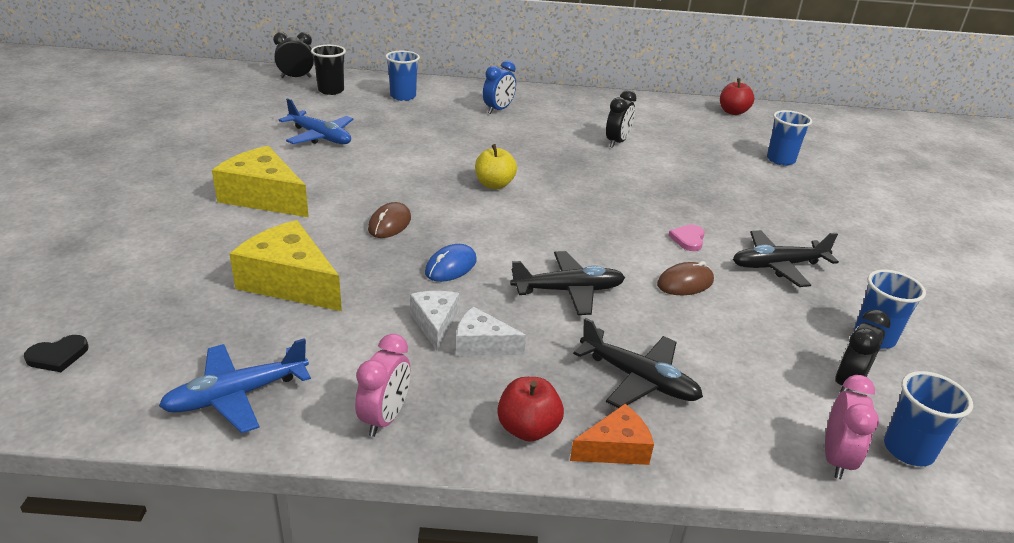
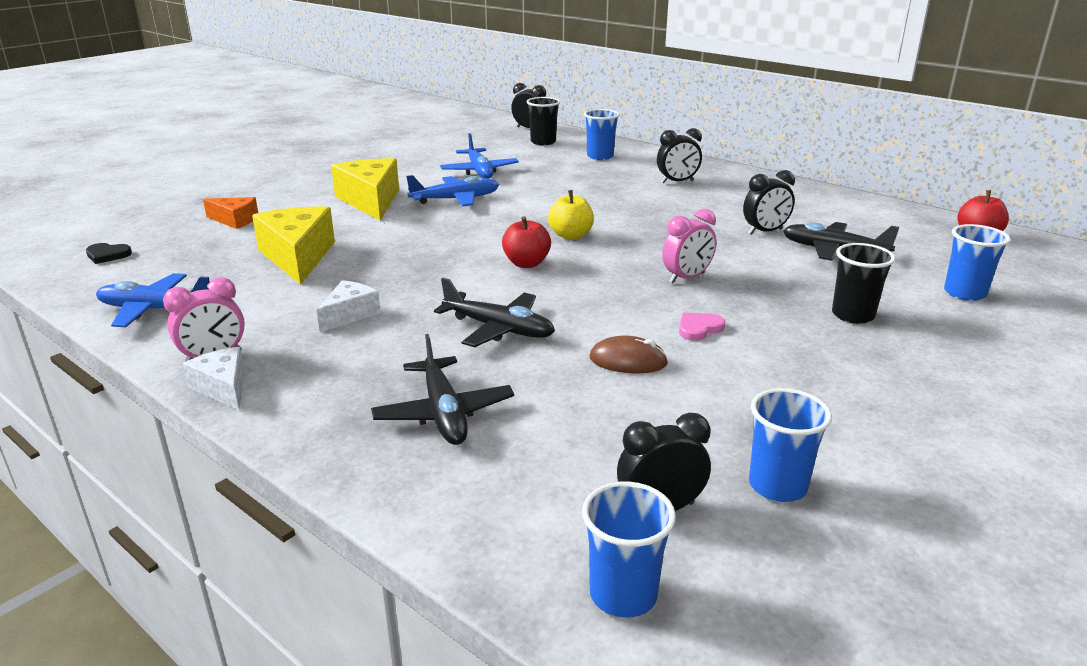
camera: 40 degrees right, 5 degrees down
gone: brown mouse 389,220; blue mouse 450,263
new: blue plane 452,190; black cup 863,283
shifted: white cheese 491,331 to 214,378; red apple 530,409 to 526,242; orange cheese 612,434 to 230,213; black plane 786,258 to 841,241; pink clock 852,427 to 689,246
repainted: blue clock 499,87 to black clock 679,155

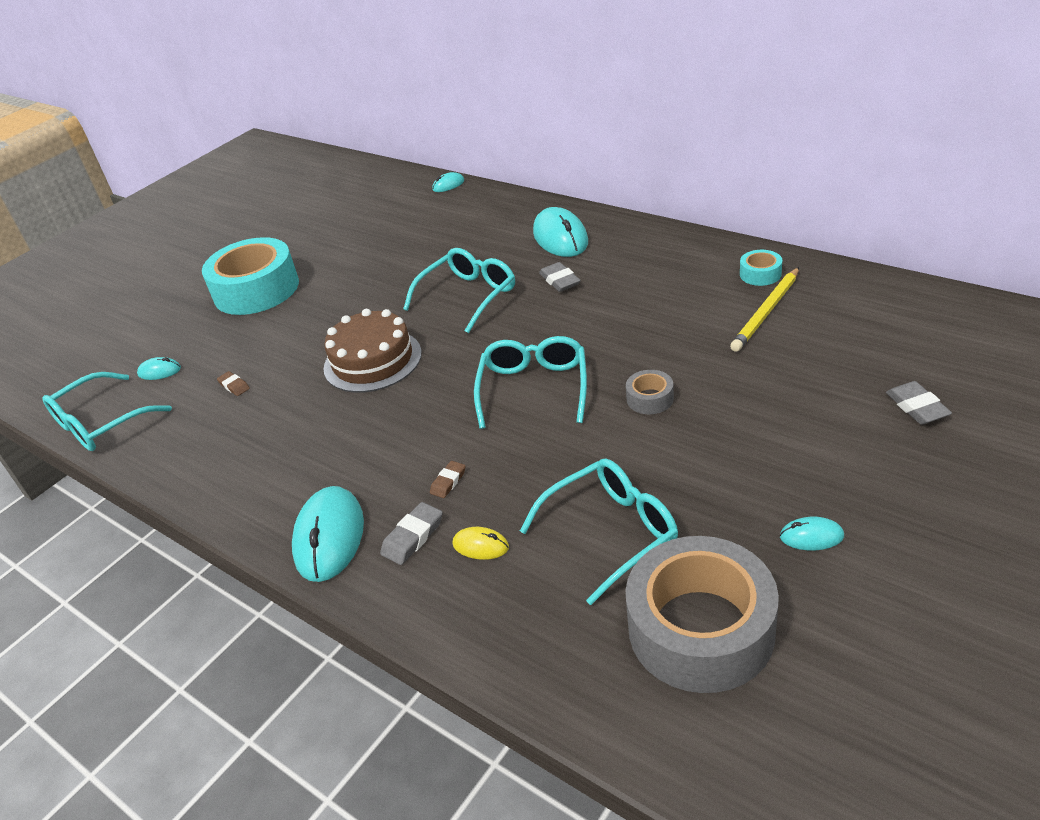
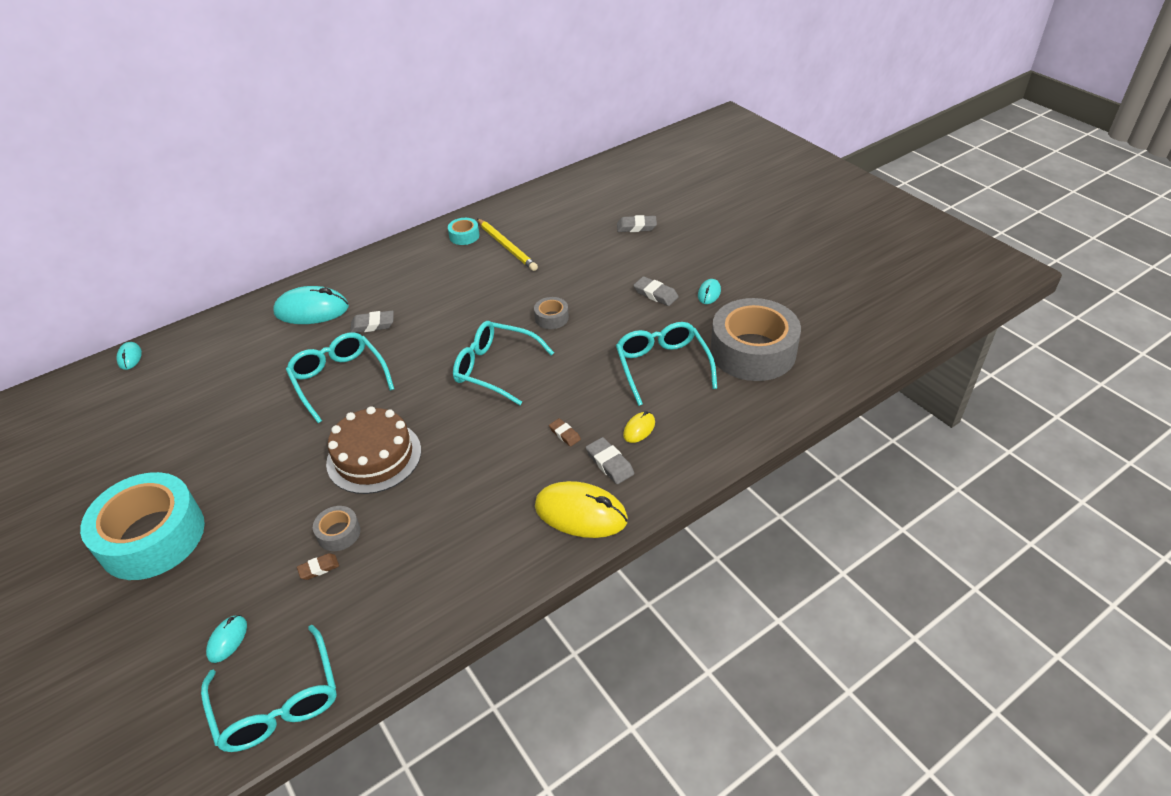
camera: 75 degrees left, 5 degrees up
new: grey tape 336,528; grey eraser 656,291
repainted: turquoise mouse 328,534 to yellow mouse 581,509

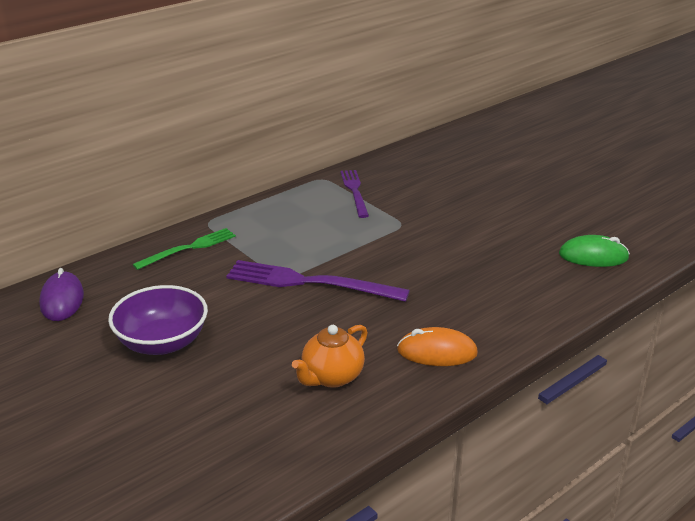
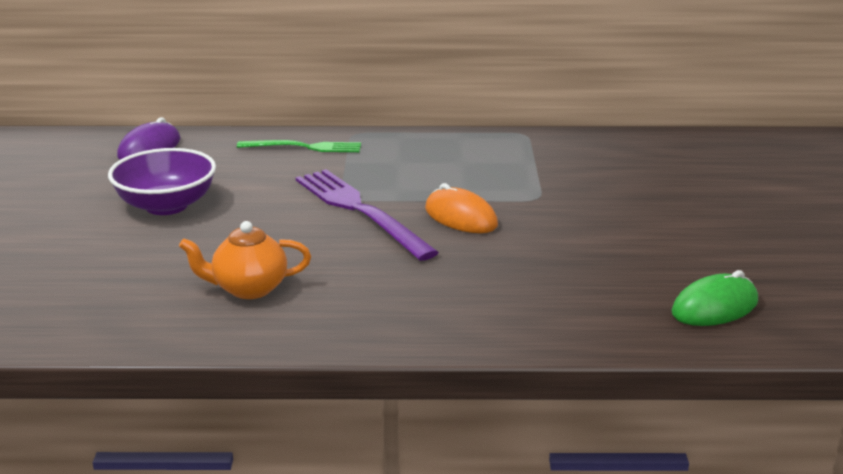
camera: 40 degrees right, 5 degrees down
gone: purple fork 354,194
shifted: orange mouse 437,346 to 461,208
rotated: green mouse 594,251 = 715,298 75 degrees counterclockwise

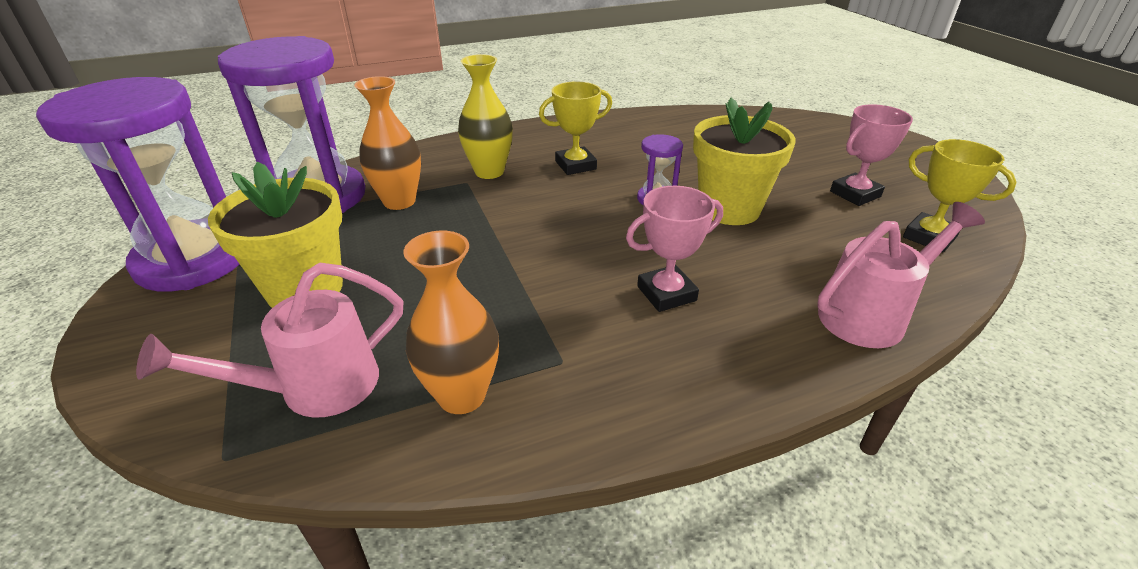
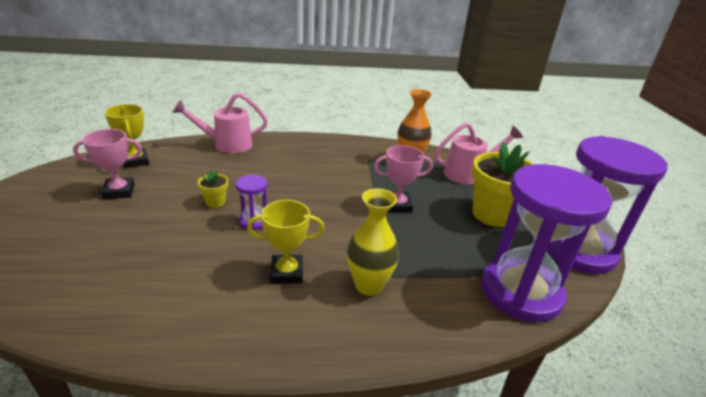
camera: 165 degrees left, 5 degrees down
gone: orange vase 387,143
shifted: pink trophy 674,249 to 403,179
scaled: yellow flower pot 744,161 = 213,189 x0.45

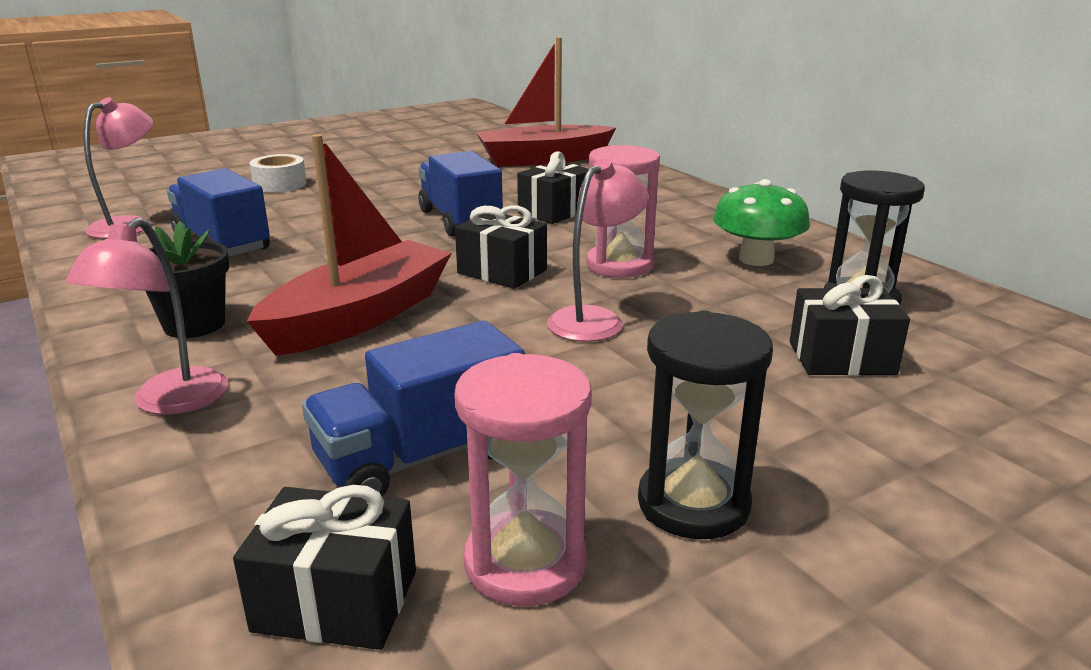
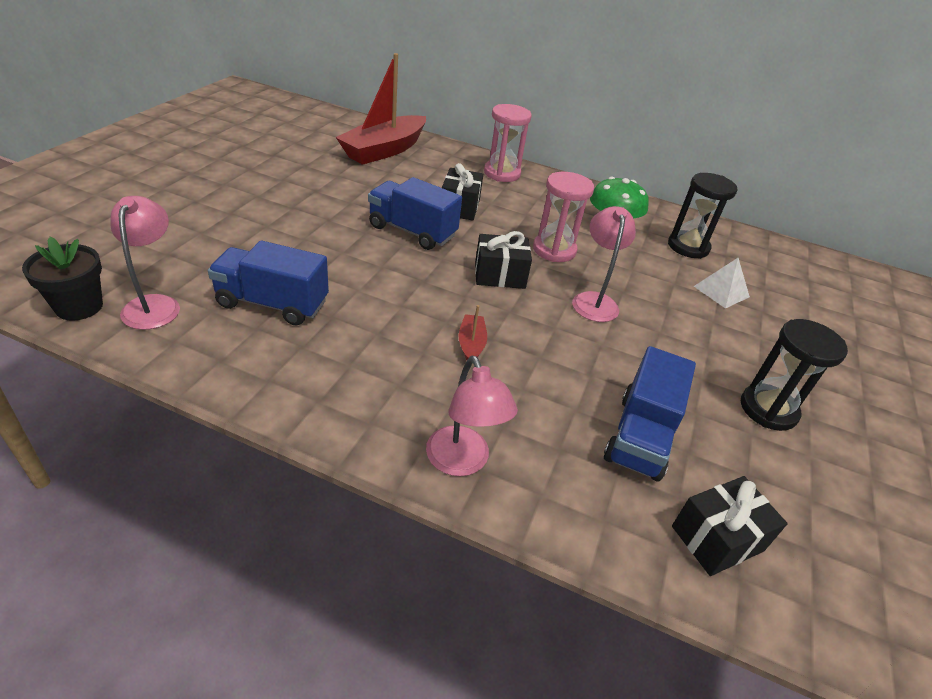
camera: 40 degrees left, 15 degrees up
gone: white tape 278,173
shifted: black flower pot 187,279 to 62,279; pink hourglass 523,479 to 508,143
swapped: black gift 850,325 to white pyramid 722,283
scaled: red boat 349,245 = 472,333 x0.42

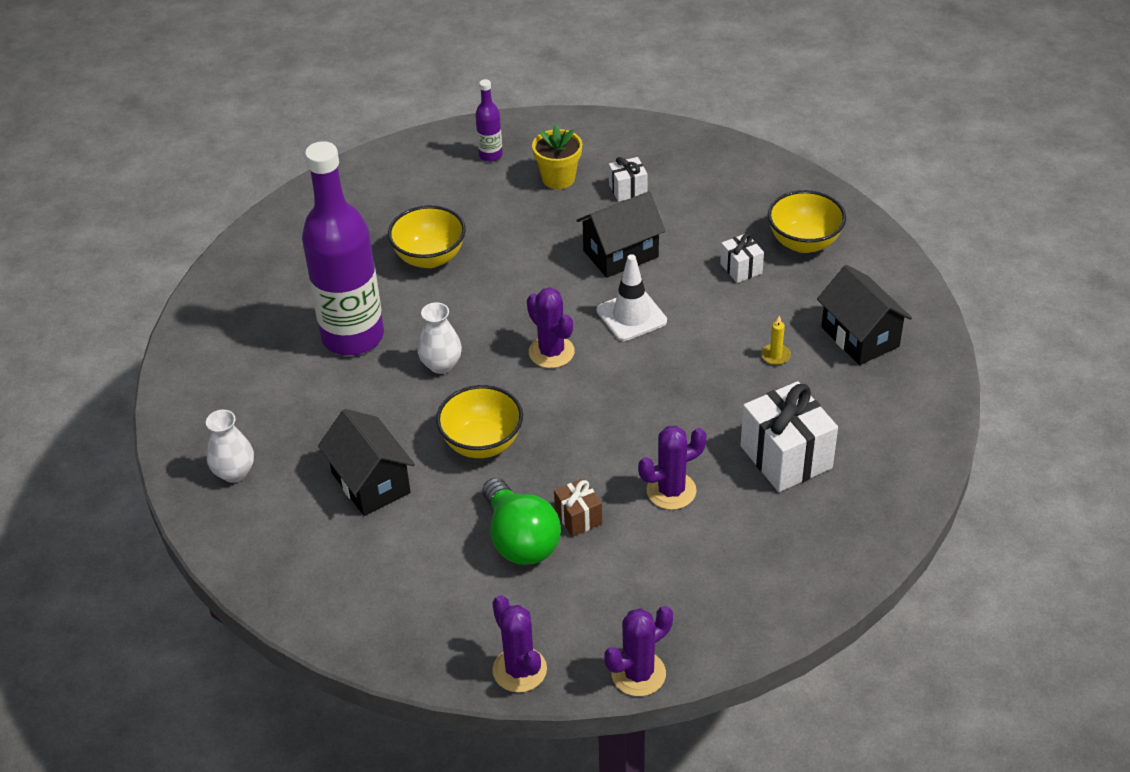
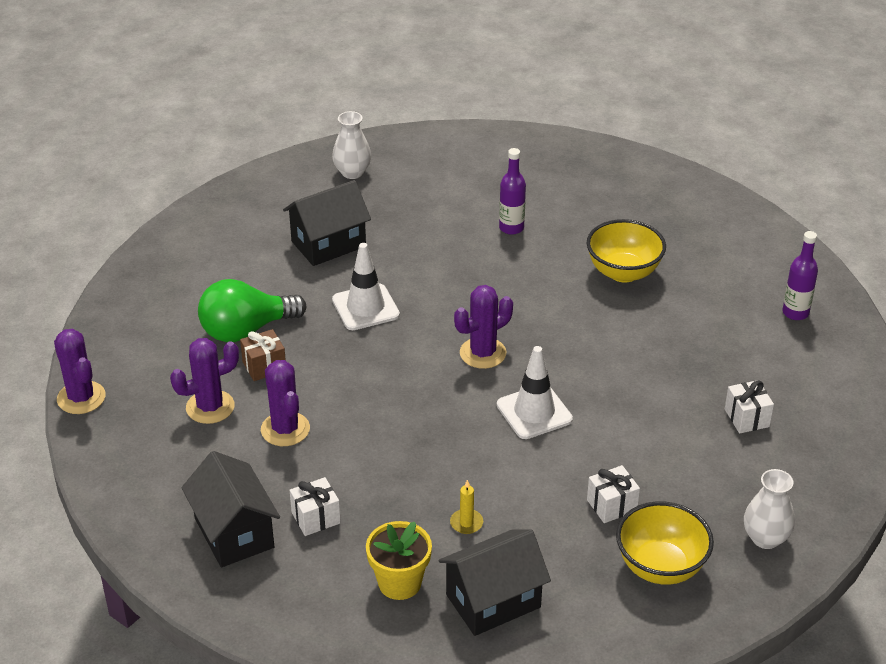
camera: 90 degrees right, 5 degrees down
shifted: white vase 439,338 to 769,509; purple cactus 519,644 to 204,381; yellow flower pot 557,156 to 399,560; black house 620,234 to 230,509
swapped: yellow bowl 479,421 to white traffic cone 366,286
scaled: purple bottle 343,248 = 512,191 x0.42; white gift 789,436 = 315,506 x0.52

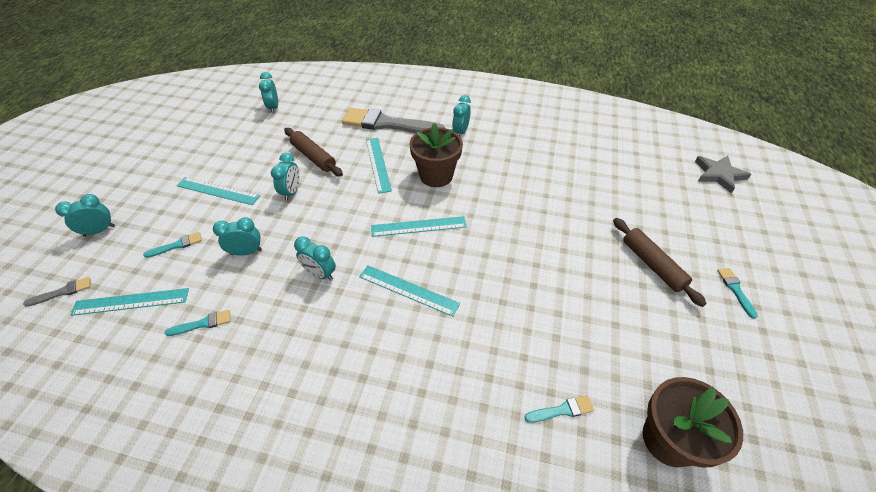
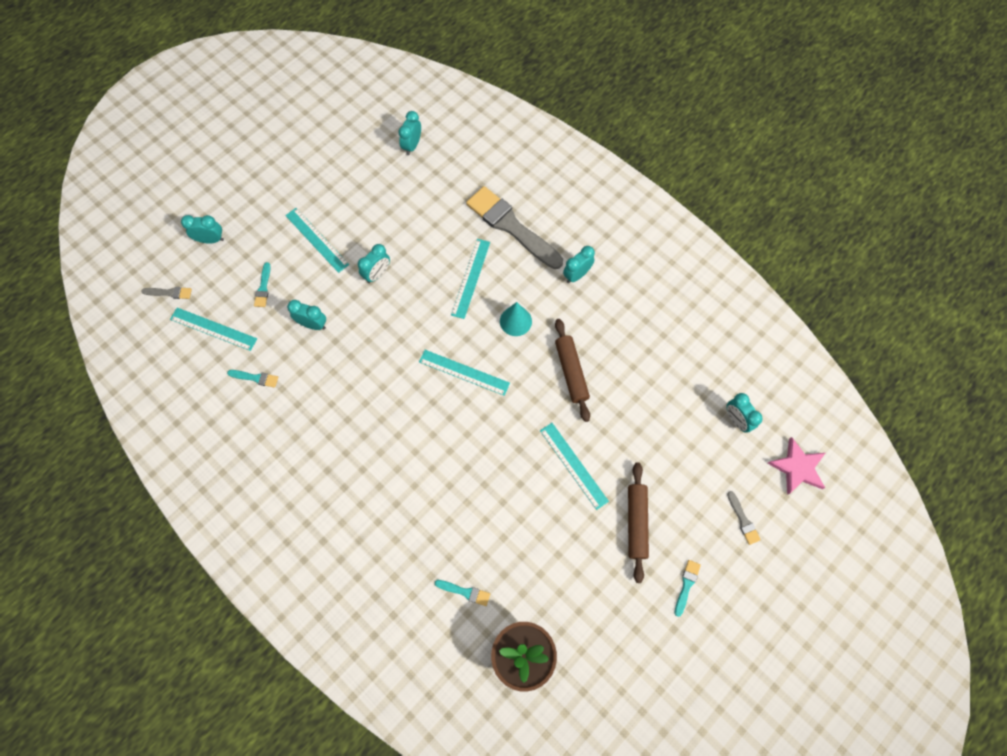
camera: 30 degrees right, 20 degrees up
new: grey brush 744,518
shifted: brown rolling pin 313,152 to 572,370; turquoise clock 315,258 to 745,413; turquoise ruler 409,291 to 574,466
swapped: brown flower pot 436,155 to turquoise cone 516,319
repainted: grey star 723,174 to pink star 796,466
rotated: turquoise brush 172,245 = 262,284 90 degrees clockwise

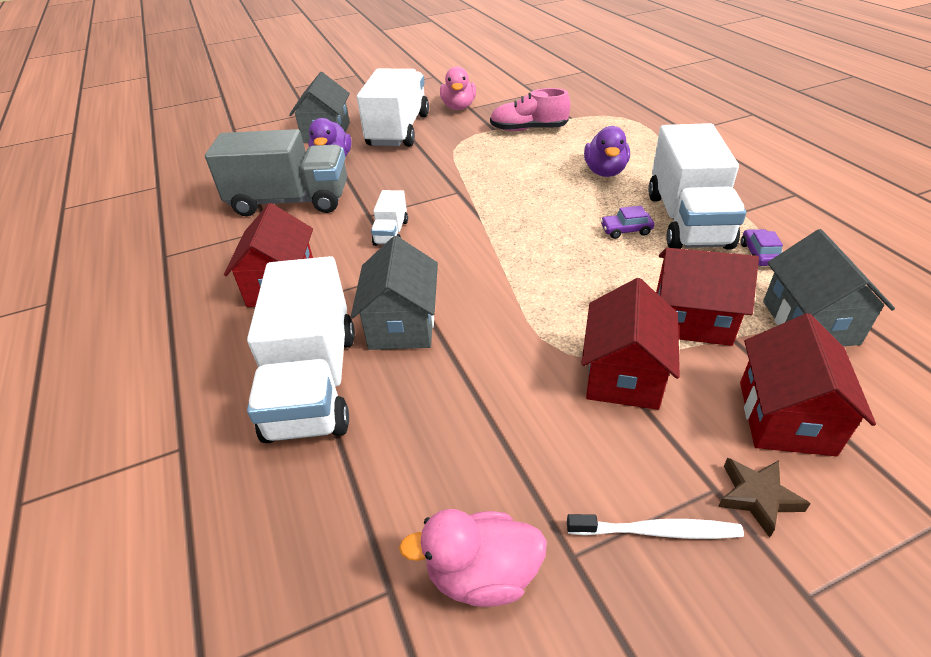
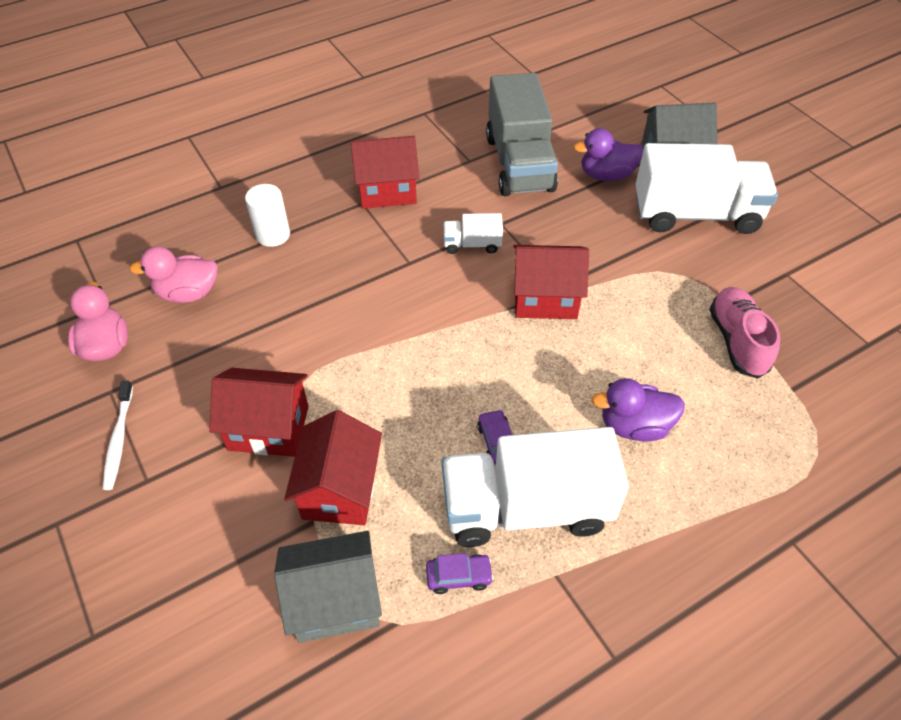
camera: 80 degrees right, 10 degrees up
gone: grey house 394,293; brown star 764,498
shifted: pink duck 458,88 to 173,275; red house 808,384 to 551,282
swapped: white truck 301,349 to white cylinder 267,215

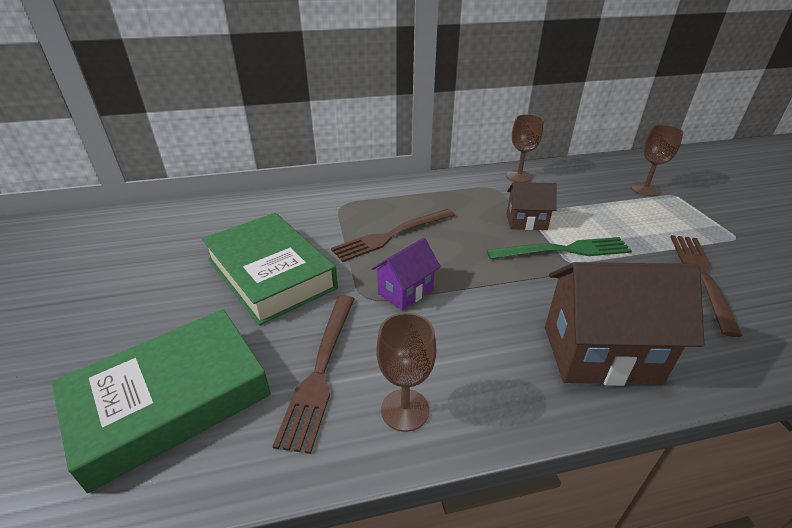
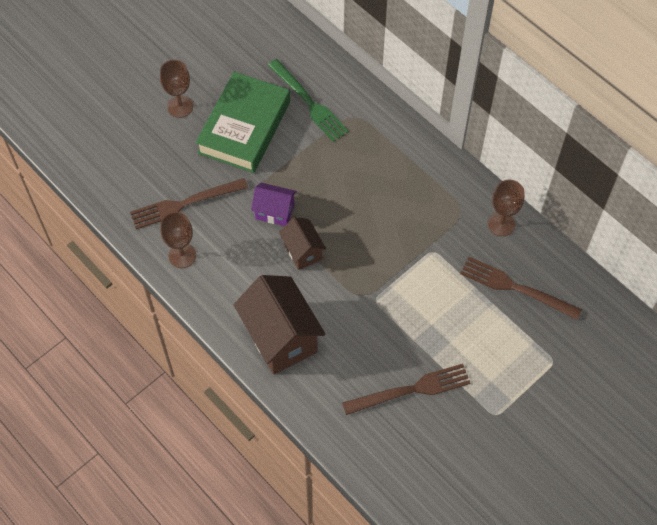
camera: 60 degrees right, 25 degrees up
gone: green book 161,401
shifted: brown fork 393,235 to 521,288; green fork 559,248 to 308,100; brown house 532,206 to 302,243; brown goblet 657,160 to 176,89

